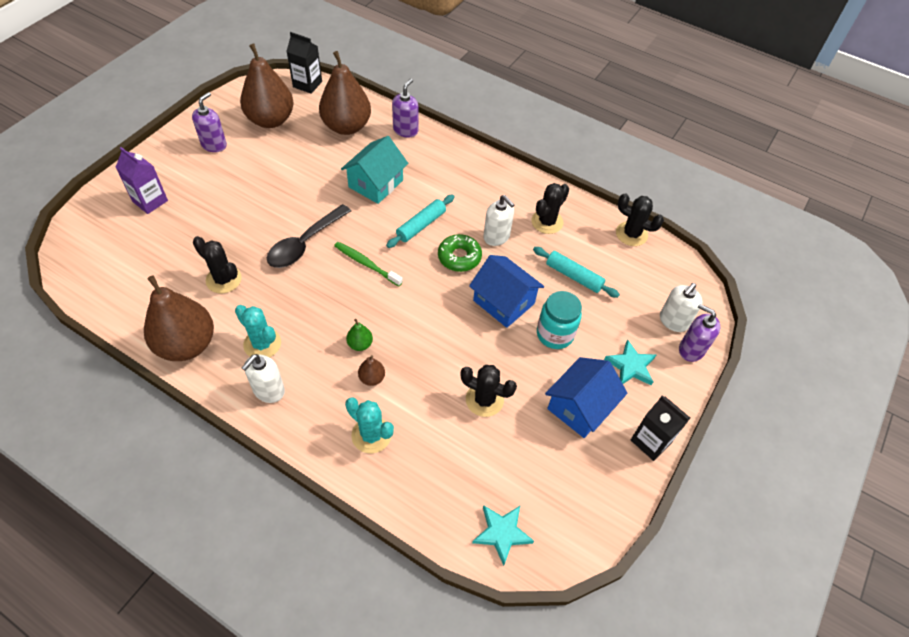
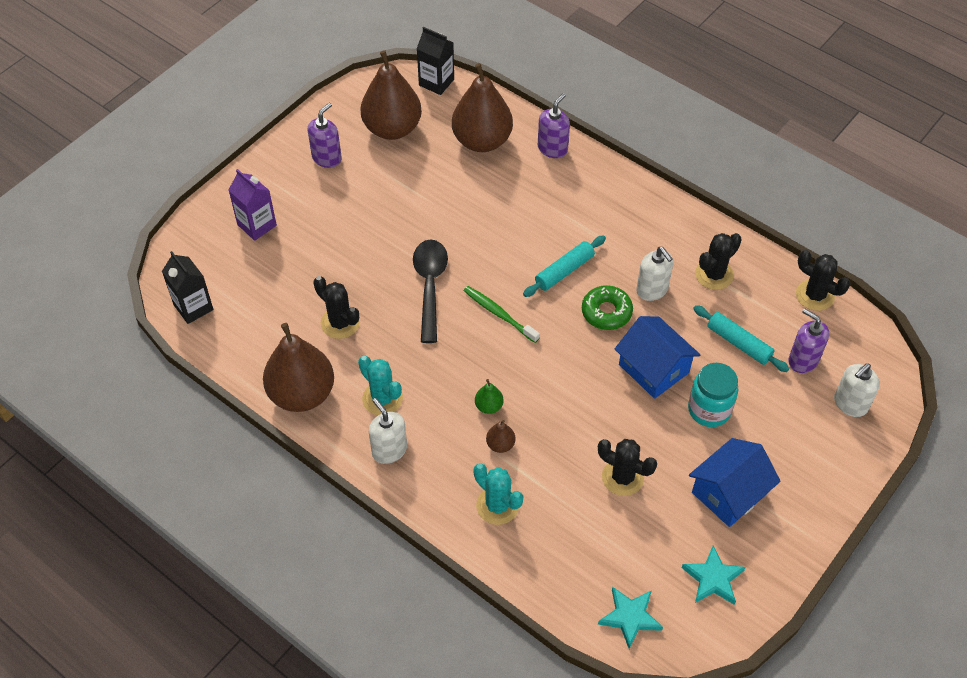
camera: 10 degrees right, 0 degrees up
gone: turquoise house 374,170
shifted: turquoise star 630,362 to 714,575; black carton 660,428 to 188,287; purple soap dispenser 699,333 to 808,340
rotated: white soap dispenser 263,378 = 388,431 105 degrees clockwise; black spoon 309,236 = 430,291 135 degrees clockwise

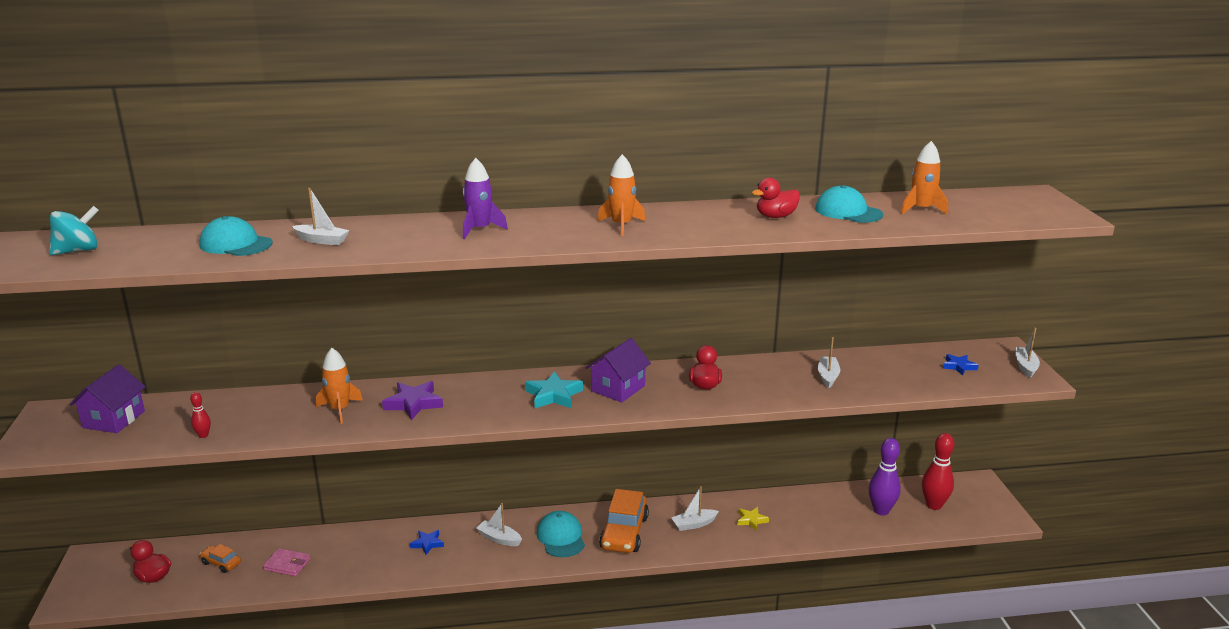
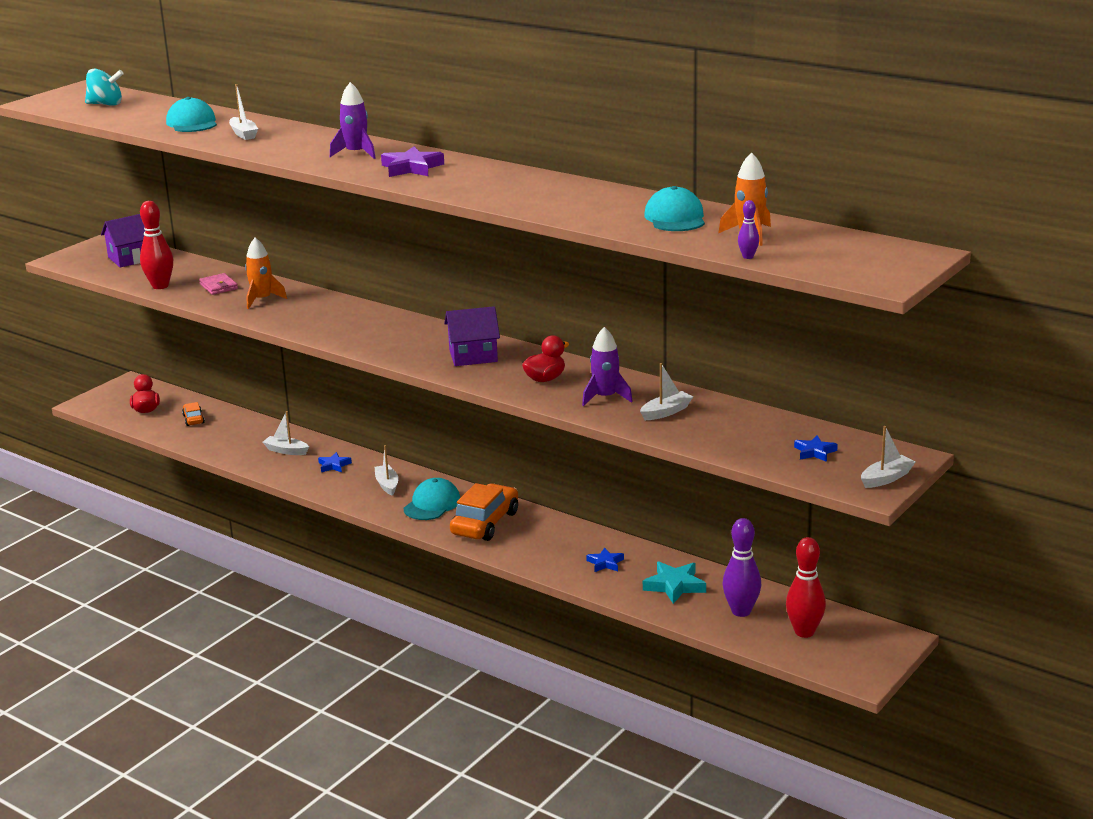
camera: 45 degrees right, 0 degrees up
gone: orange rocket 621,195; red duck 776,198
new: purple rocket 607,366; purple bowling pin 748,229
shifted: pink wallet 286,562 to 218,284; purple star 412,400 to 412,161; turquoise star 554,389 to 674,582; white boat 695,508 to 286,433
repainted: yellow star 753,519 to blue star 605,560
rotated: orange car 624,521 = 484,512 150 degrees clockwise
scaled: red bowling pin 200,415 = 156,245 x2.06

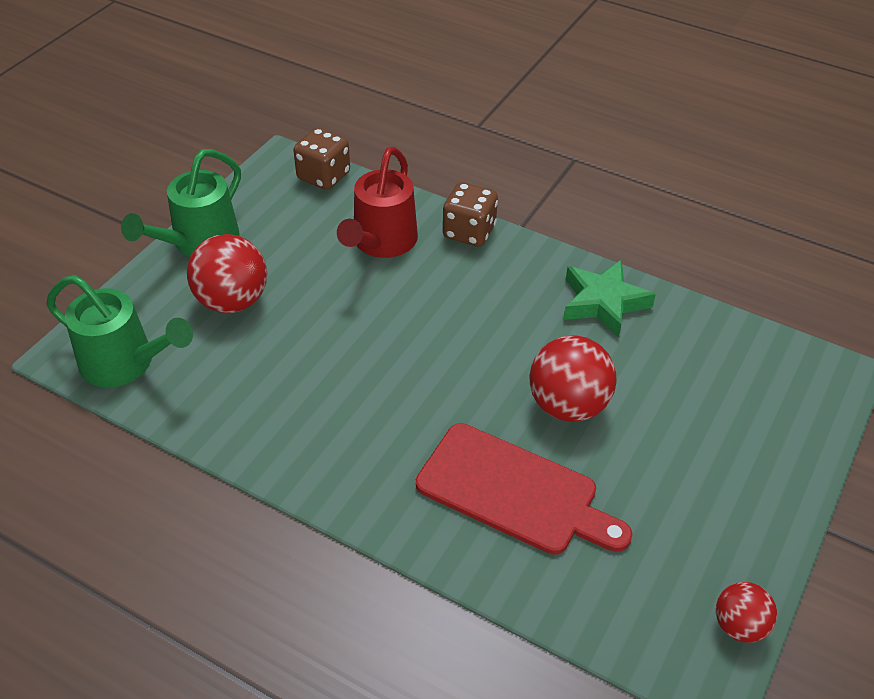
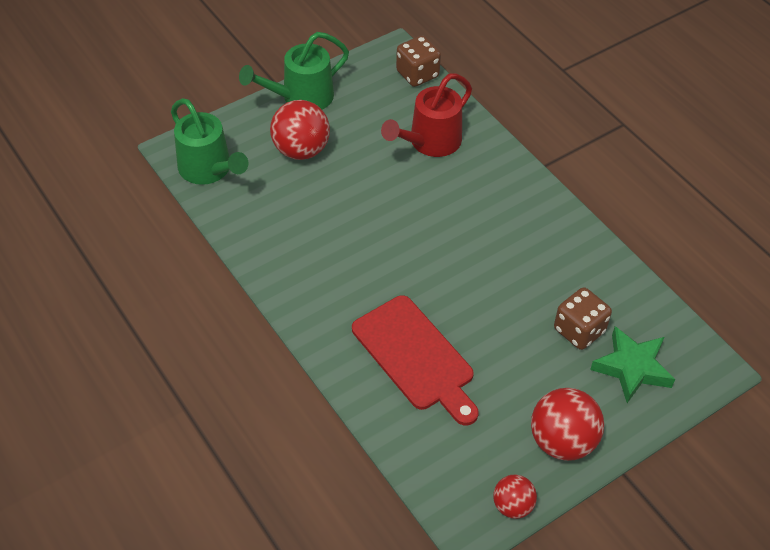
camera: 25 degrees right, 5 degrees up
shifted: brown dice 470,214 to 583,318; red ball 573,378 to 567,424; green star 610,298 to 632,364

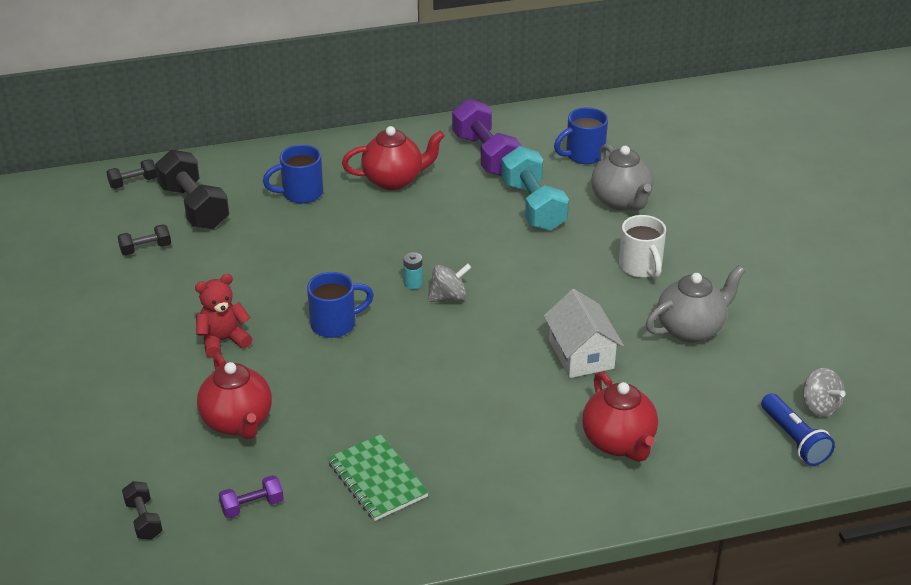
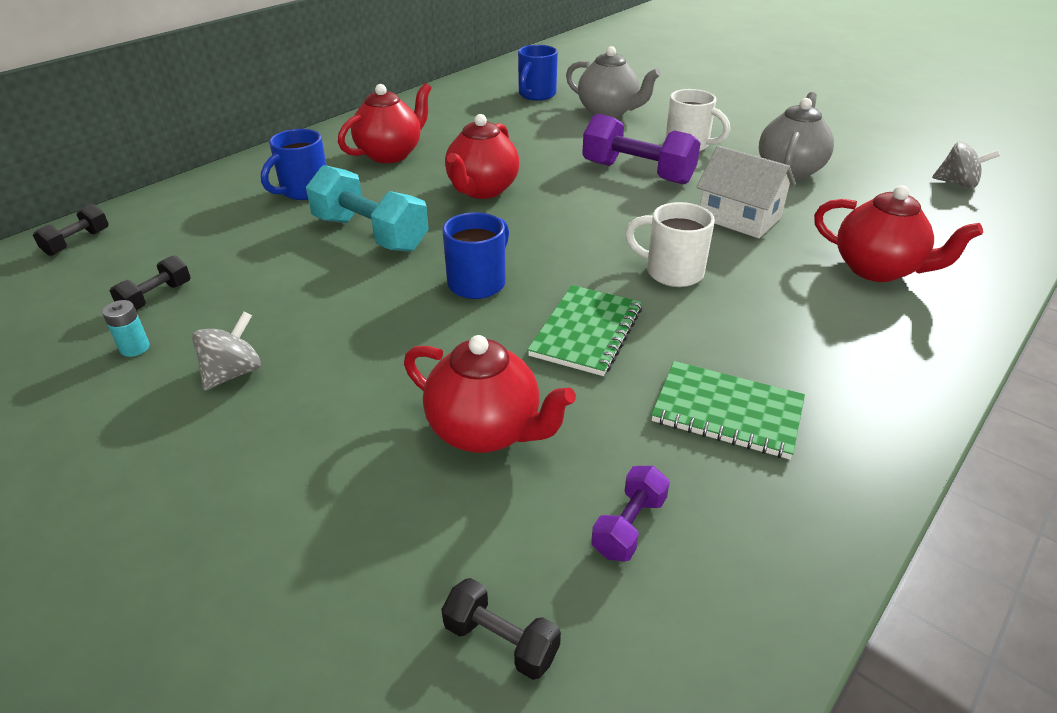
camera: 35 degrees left, 0 degrees up
gone: black dumbbell 192,189; red teddy bear 223,316; blue flashlight 798,429
new: red teapot 482,156; green notebook 584,330; white mug 670,244
shifted: turquoise battery 413,270 to 126,328; grey spinning top 450,283 to 226,351; purple dumbbell 487,137 to 641,149; turquoise dumbbell 535,188 to 367,208

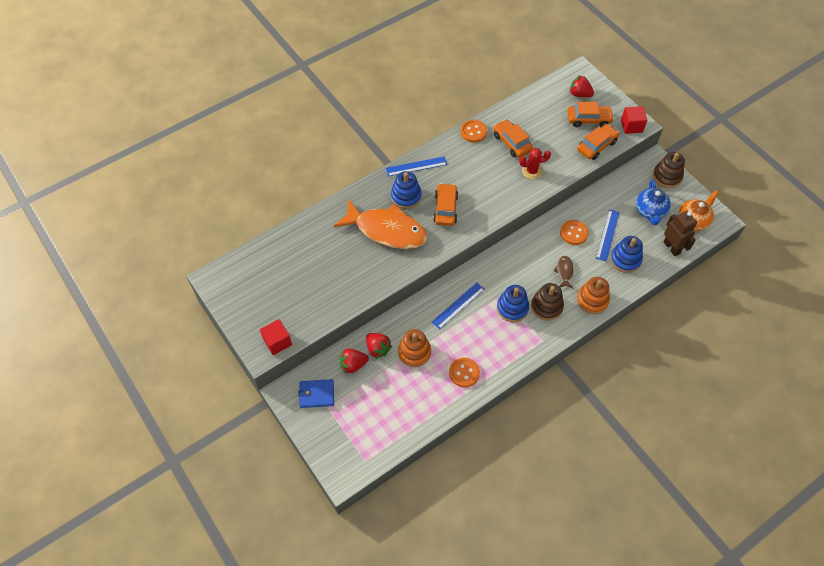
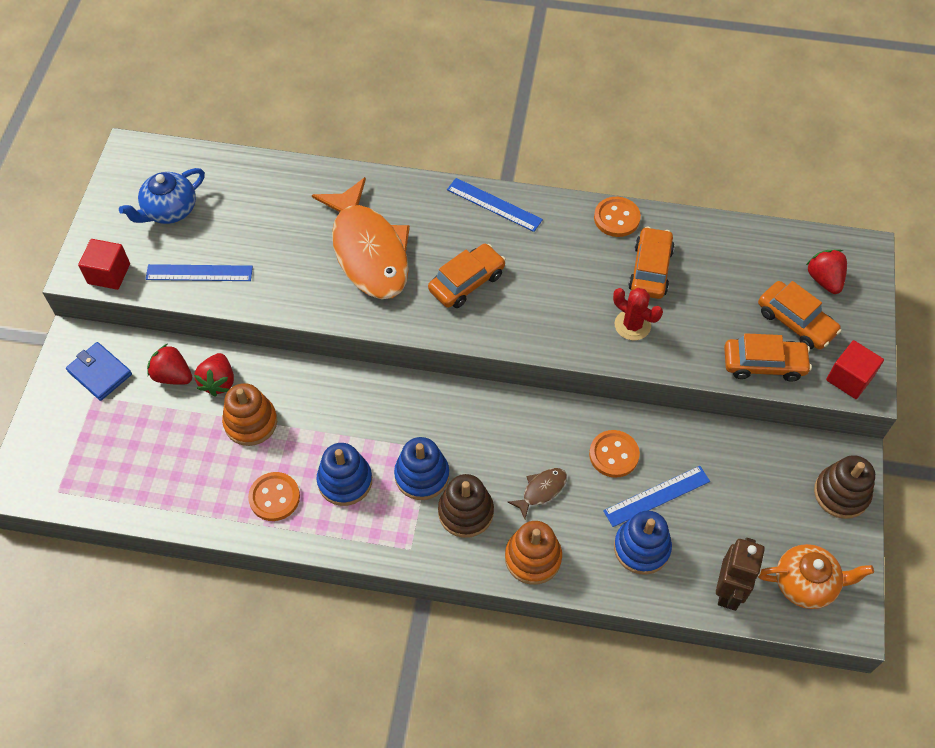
camera: 45 degrees right, 0 degrees up
shifted: blue stacking toy 406,190 to 344,474; blue ruler 458,306 to 199,272; blue teapot 653,202 to 162,196

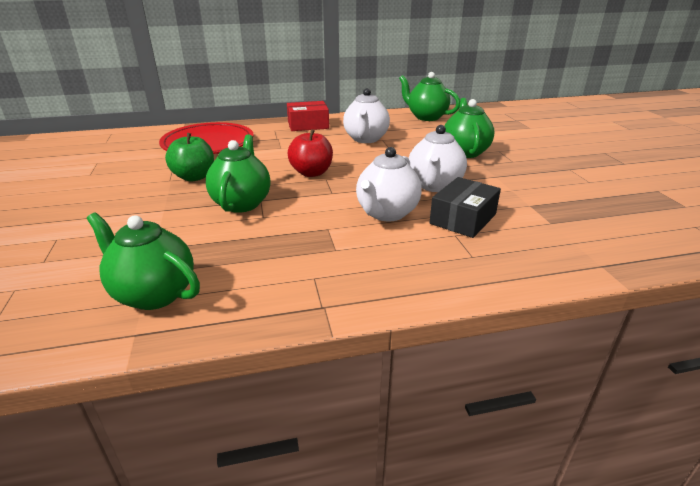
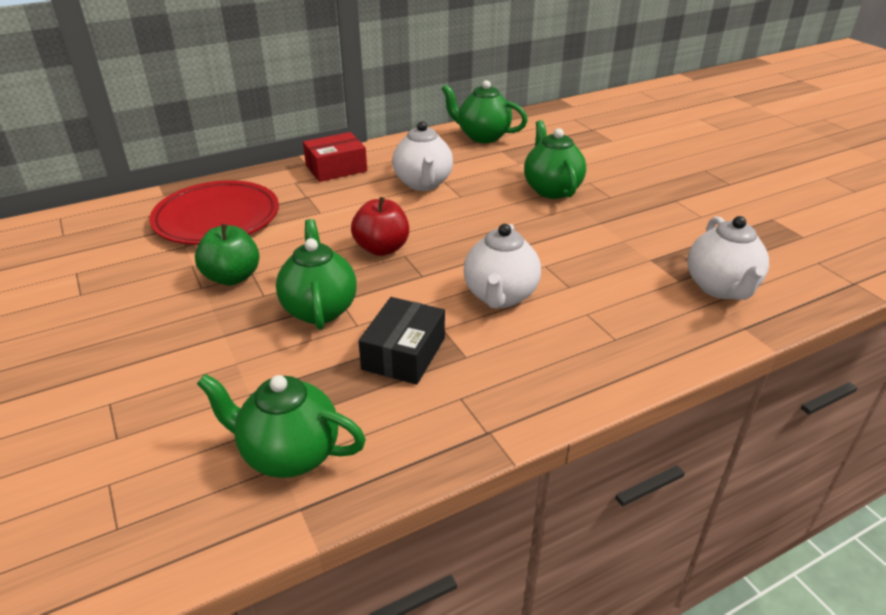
camera: 15 degrees left, 5 degrees up
shifted: white teapot 438,158 to 728,258; black box 465,207 to 401,341

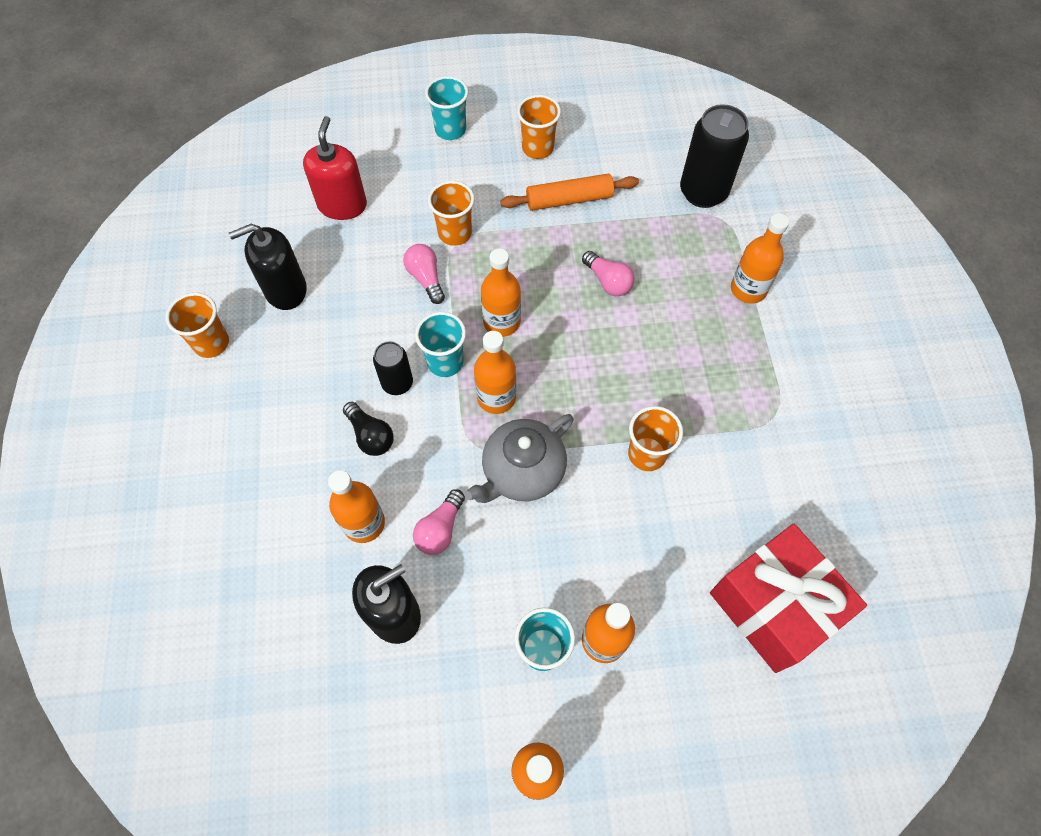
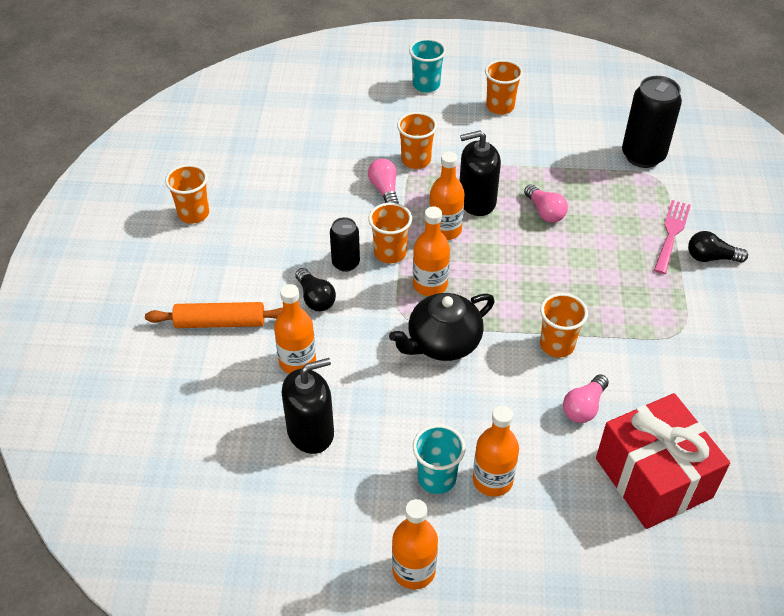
camera: 10 degrees right, 15 degrees down
gone: red soap dispenser 335,168
new: black light bulb 718,247
shifted: black soap dispenser 268,267 to 480,173; pink light bulb 439,522 to 586,398; orange rolling pin 569,192 to 214,315
swapped: orange bottle 760,258 to pink fork 672,237
repainted: turquoise cup 440,344 to orange cup 390,233; grey teapot 519,458 to black teapot 441,327

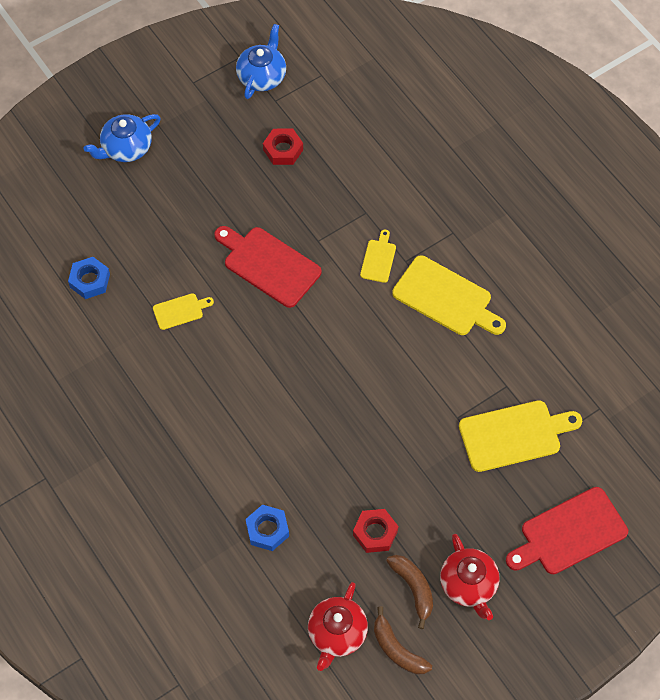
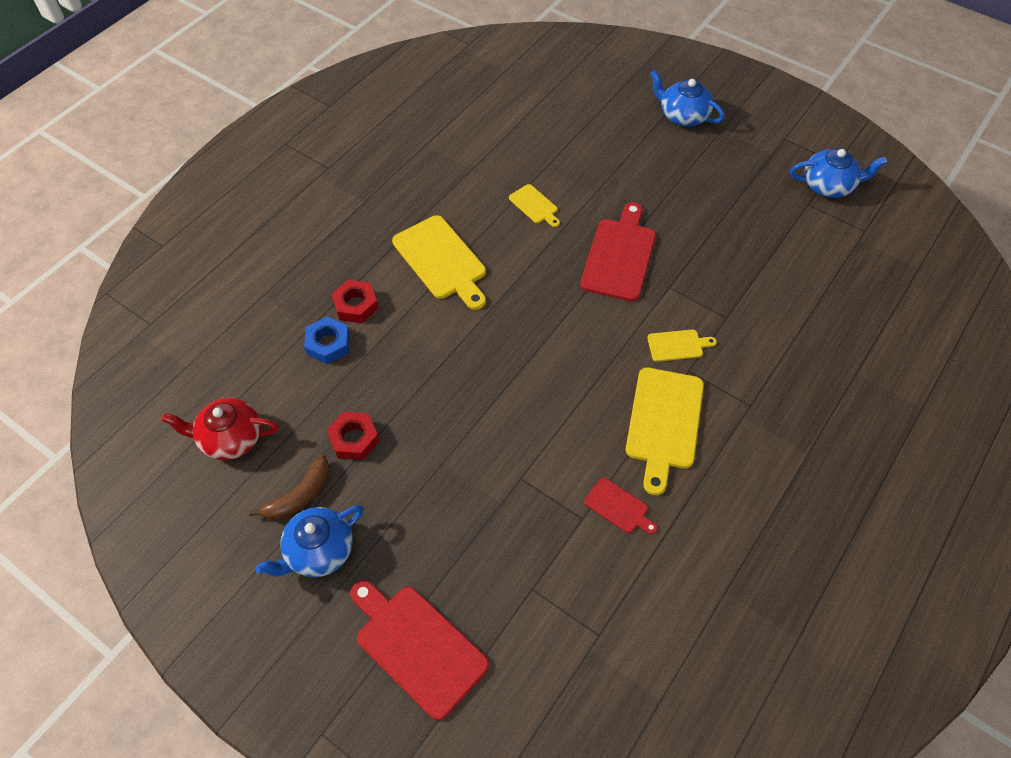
camera: 70 degrees right, 5 degrees down
gone: blue nut 89,278; brown banana 403,640
new: red cutting board 620,506
shifted: red nut 283,146 to 355,301; yellow cutting board 520,436 to 439,262
repainted: red teapot 470,577 to blue teapot 309,541

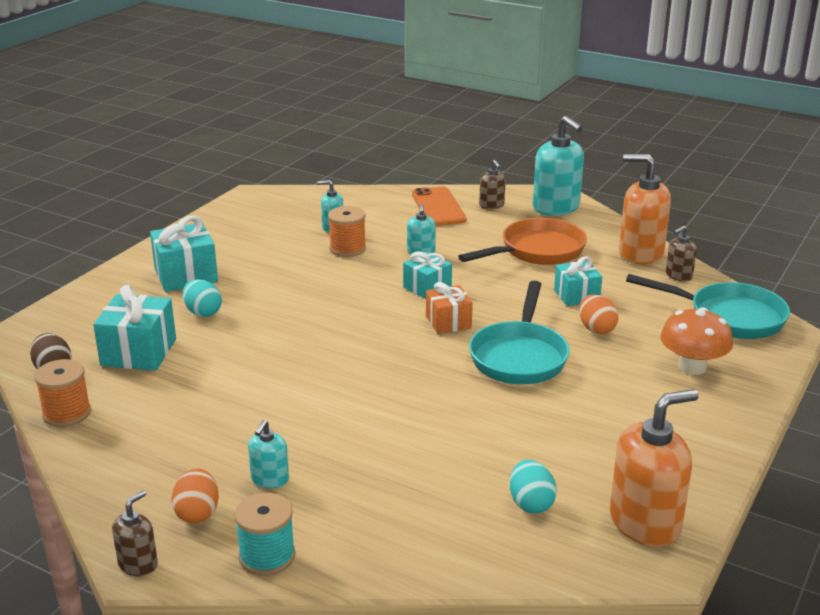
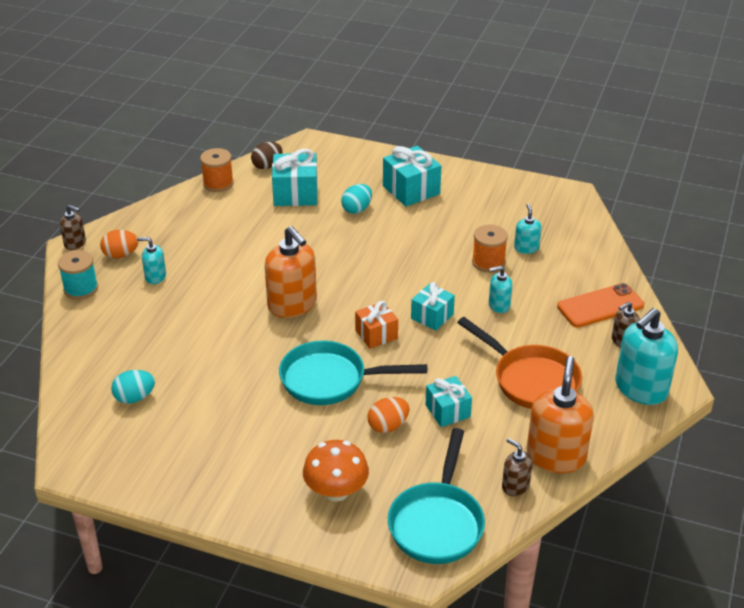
camera: 80 degrees right, 10 degrees up
shifted: orange soap dispenser 654,468 to 291,272

